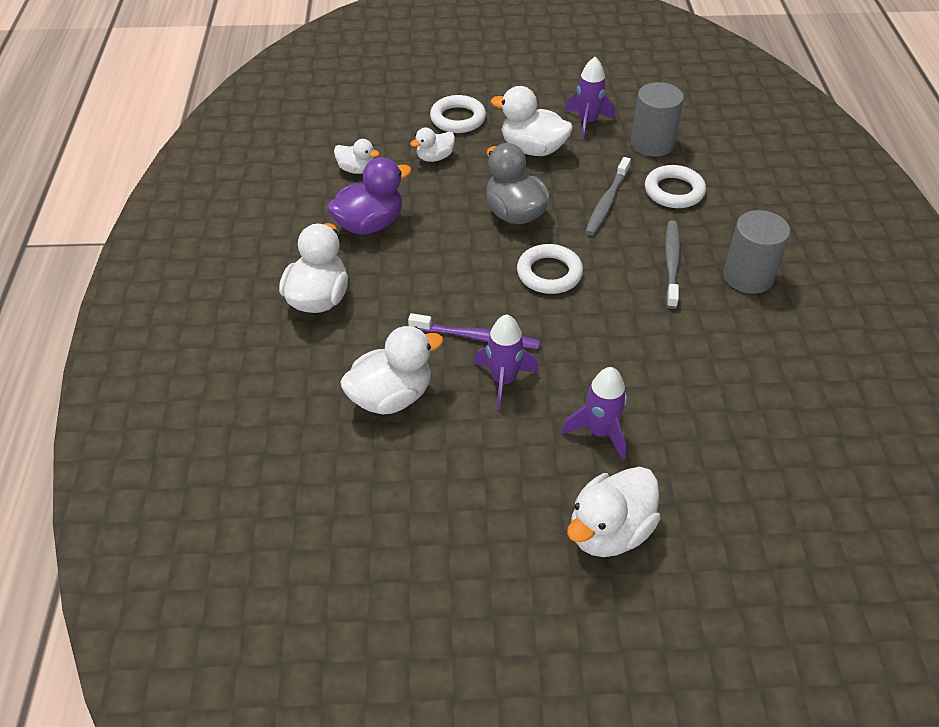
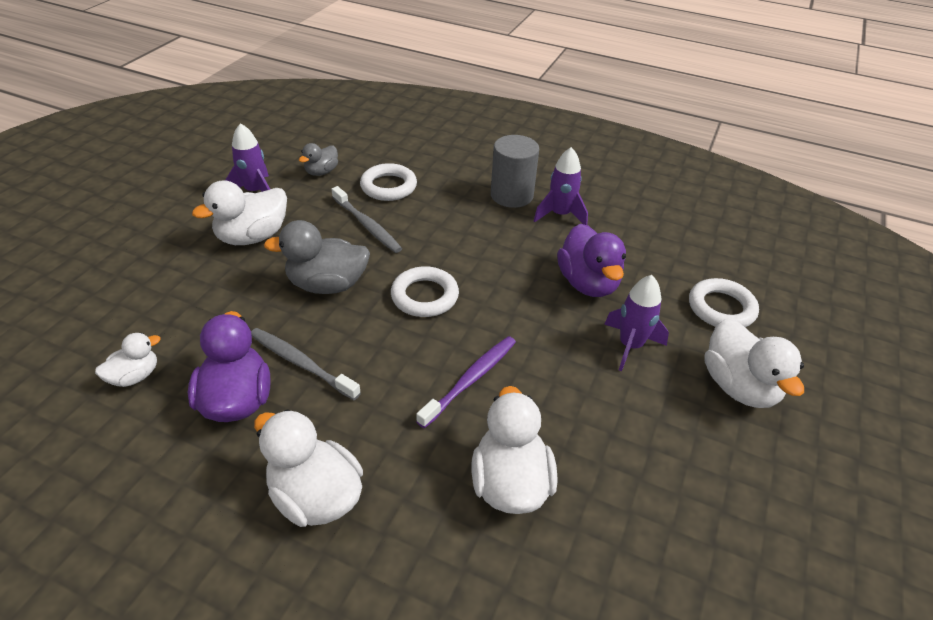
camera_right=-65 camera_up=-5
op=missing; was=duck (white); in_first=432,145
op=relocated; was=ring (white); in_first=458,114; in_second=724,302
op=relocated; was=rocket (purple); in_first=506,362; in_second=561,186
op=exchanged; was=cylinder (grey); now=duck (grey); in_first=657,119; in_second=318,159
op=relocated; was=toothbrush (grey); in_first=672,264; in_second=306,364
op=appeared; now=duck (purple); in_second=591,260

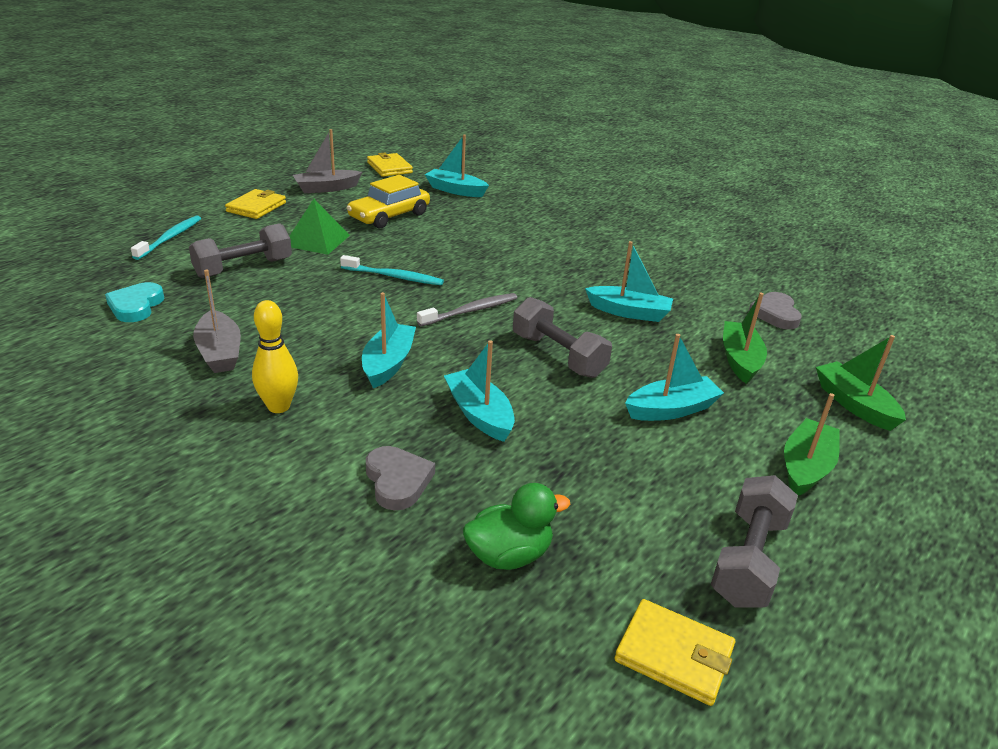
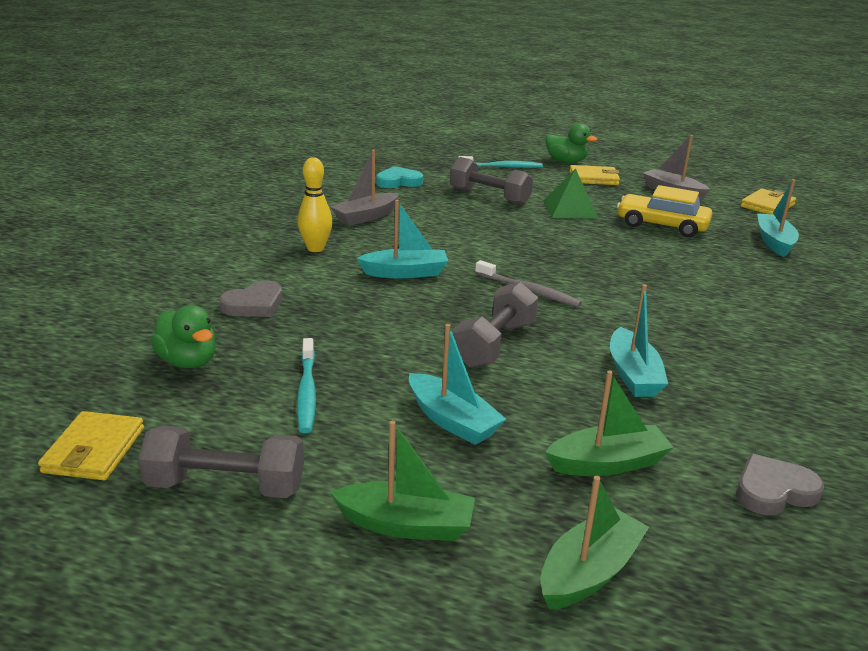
camera_right=70 camera_up=-5
op=relocated; was=toothbrush (turquoise); in_first=392,270; in_second=306,385
op=missing; was=boat (turquoise); in_first=479,391
op=appeared; now=duck (green); in_second=571,143

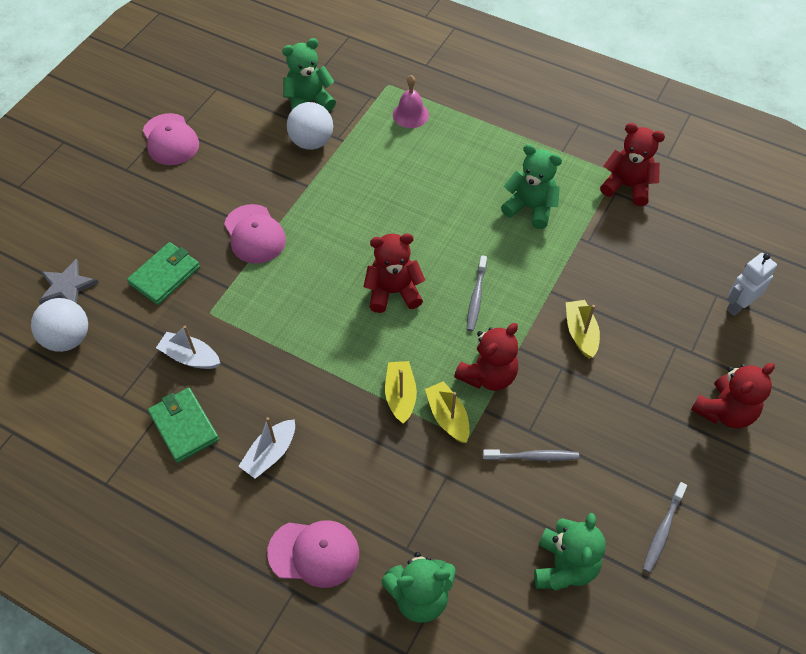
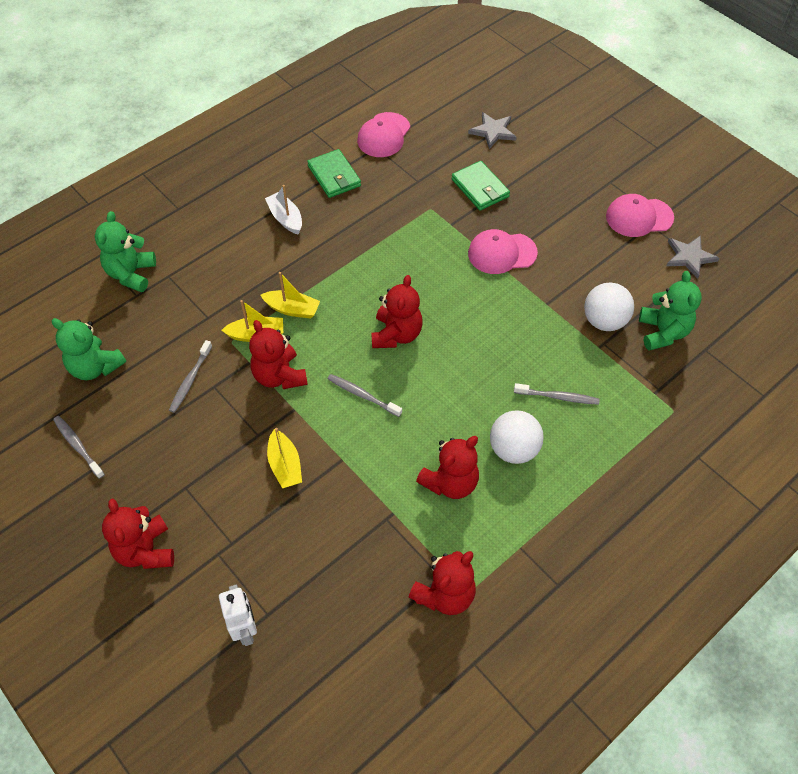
camera_right=110 camera_up=0
op=relocated; was=ball (white); in_first=59,325; in_second=517,437
op=spun; was=wallet (green); in_first=183,425; in_second=334,173; clockwise=75
op=missing; was=boat (white); in_first=188,347
op=relocated; was=cap (pink); in_first=313,554; in_second=383,134
op=missing; was=bell (pink); in_first=411,101
op=colour; was=teddy bear (green); now=teddy bear (red); in_first=531,186; in_second=447,467
op=spun; was=boat (yellow); in_first=583,329; in_second=284,458; clockwise=60
op=appeared; now=toothbrush (grey); in_second=556,394
op=appeared; now=star (grey); in_second=693,257

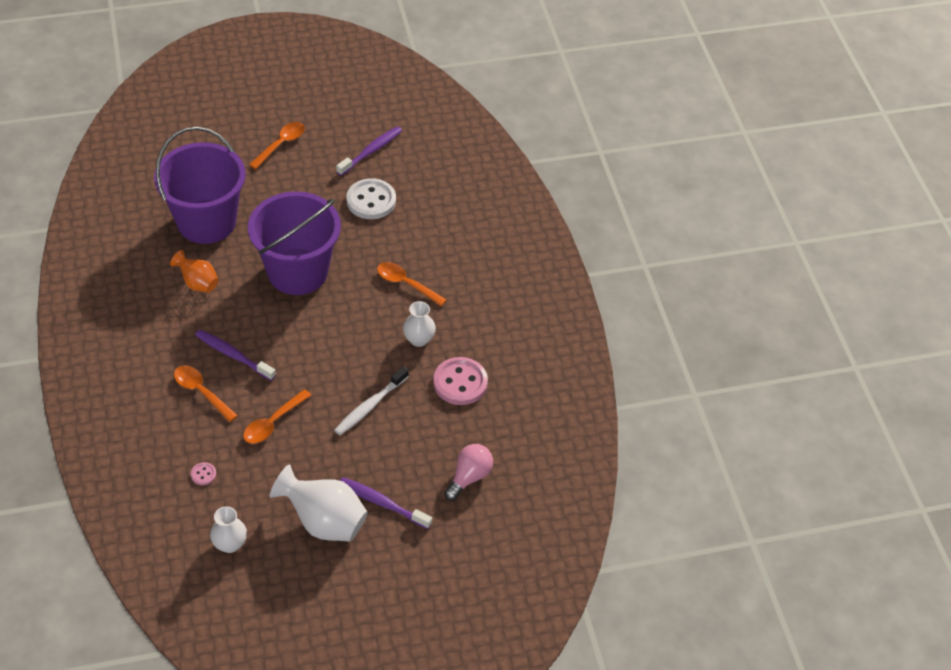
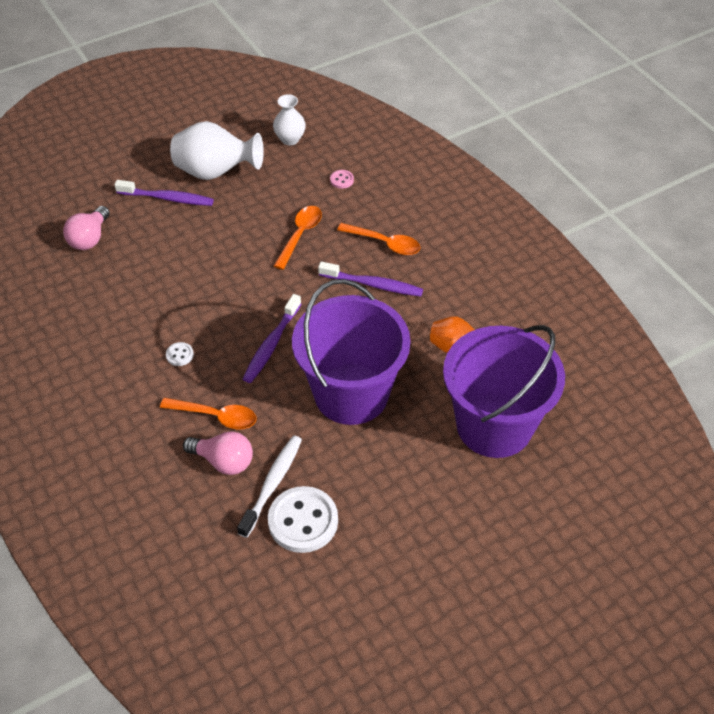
camera_right=165 camera_up=0
op=missing; was=spoon (orange); in_first=277,145
op=relocated; was=toothbrush (white); in_first=371,400; in_second=269,486
op=relocated; was=toothbrush (purple); in_first=369,151; in_second=272,338
op=exchanged; was=vase (white); now=button (white); in_first=419,324; in_second=180,354
op=missing; was=button (pink); in_first=460,381
op=appeared; now=light bulb (pink); in_second=218,453

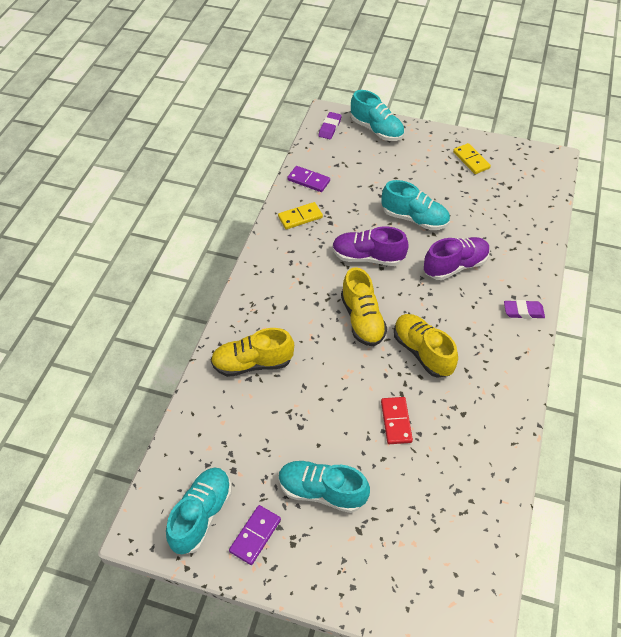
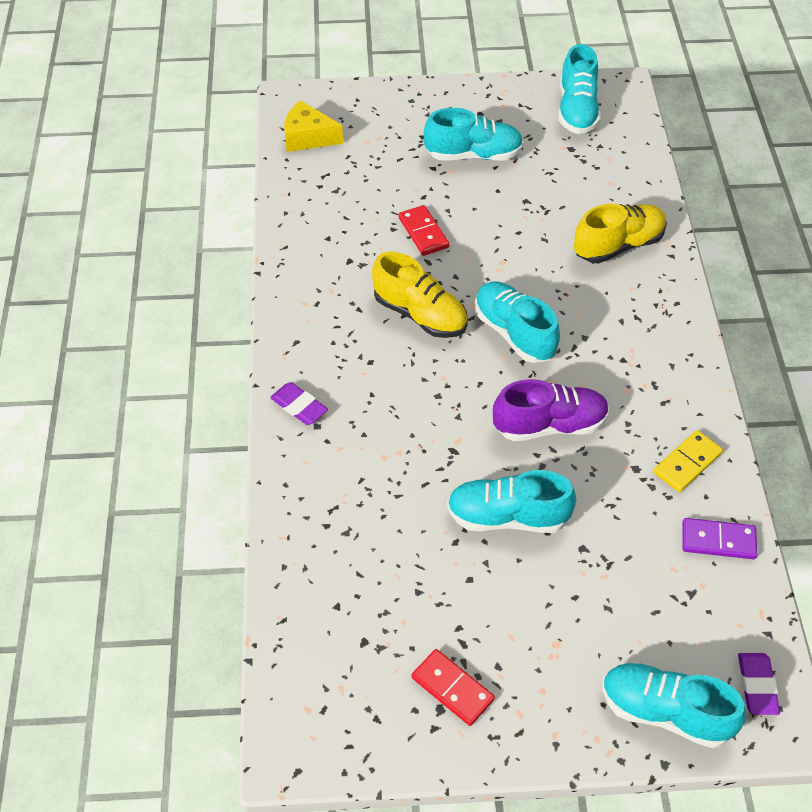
camera_right=160 camera_up=0
op=missing; was=domino (purple); in_first=255,535
op=colour; was=shoe (yellow); now=shoe (turquoise); in_first=364,306; in_second=517,322
op=missing; was=shoe (purple); in_first=457,258
op=colour; was=domino (yellow); now=domino (red); in_first=472,158; in_second=453,687
op=spun; was=eraser (purple); in_first=524,309; in_second=299,403; clockwise=60
op=appeared; now=cheese (yellow); in_second=313,126

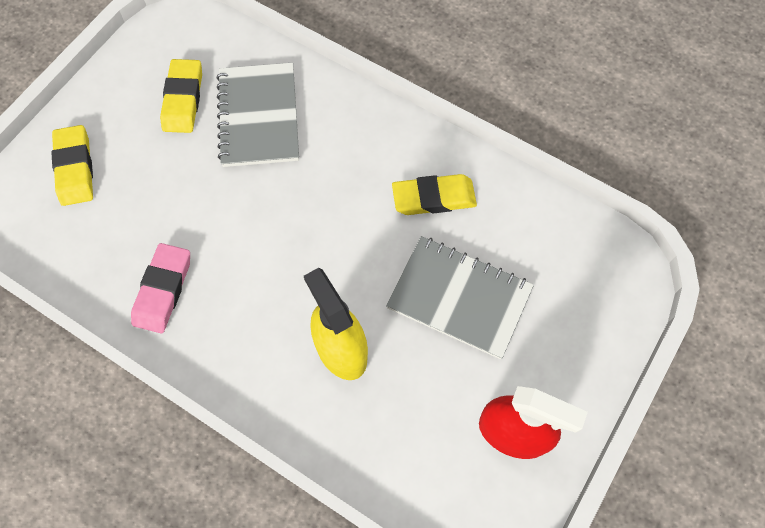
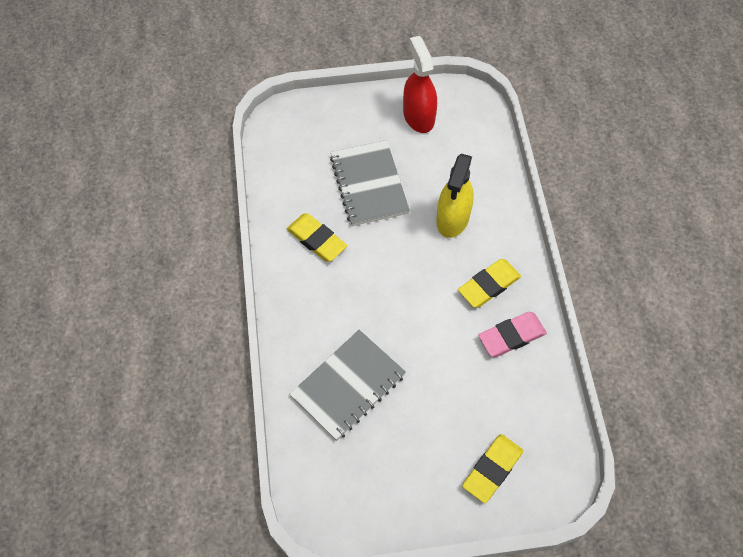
camera_right=-130 camera_up=-5
op=relocated; was=eraser (yellow); in_first=181,96; in_second=489,283

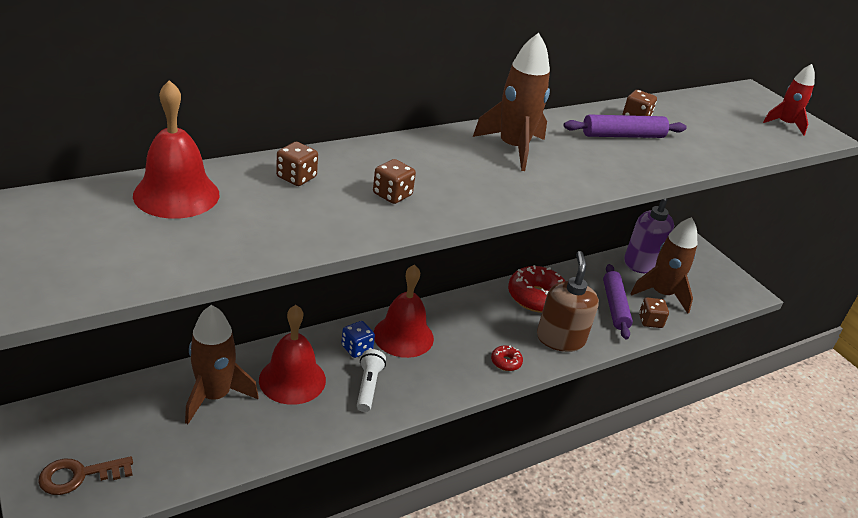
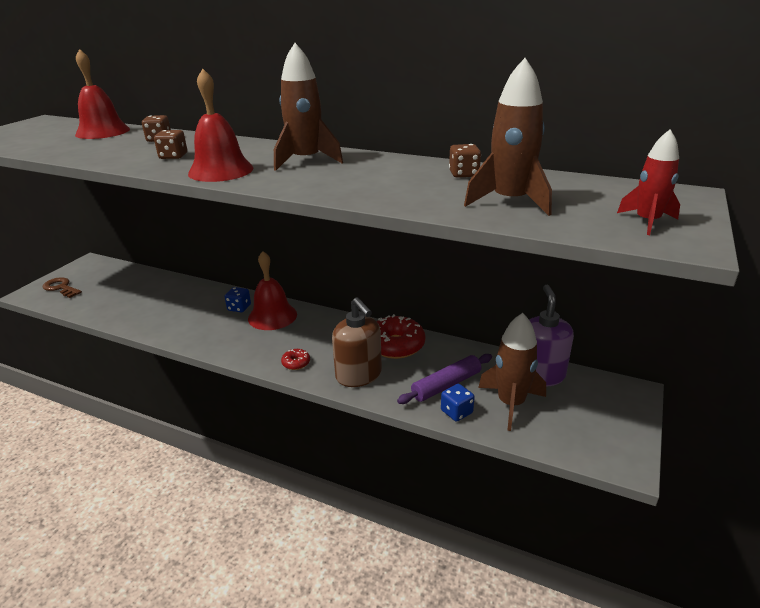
camera_right=60 camera_up=-5
op=relocated; was=rocket (brown); in_first=222,364; in_second=508,137
op=relocated; was=bell (red); in_first=292,355; in_second=220,125
op=missing; was=flashlight (white); in_first=371,380
op=spun; was=soap dispenser (brown); in_first=568,301; in_second=357,342; clockwise=90
op=missing; was=rolling pin (purple); in_first=625,126
op=colour; was=dice (brown); now=dice (blue); in_first=654,313; in_second=458,403

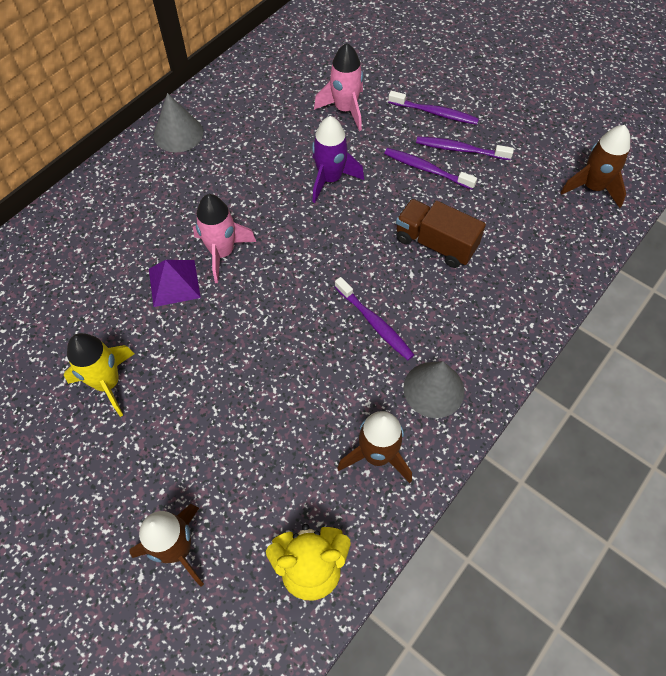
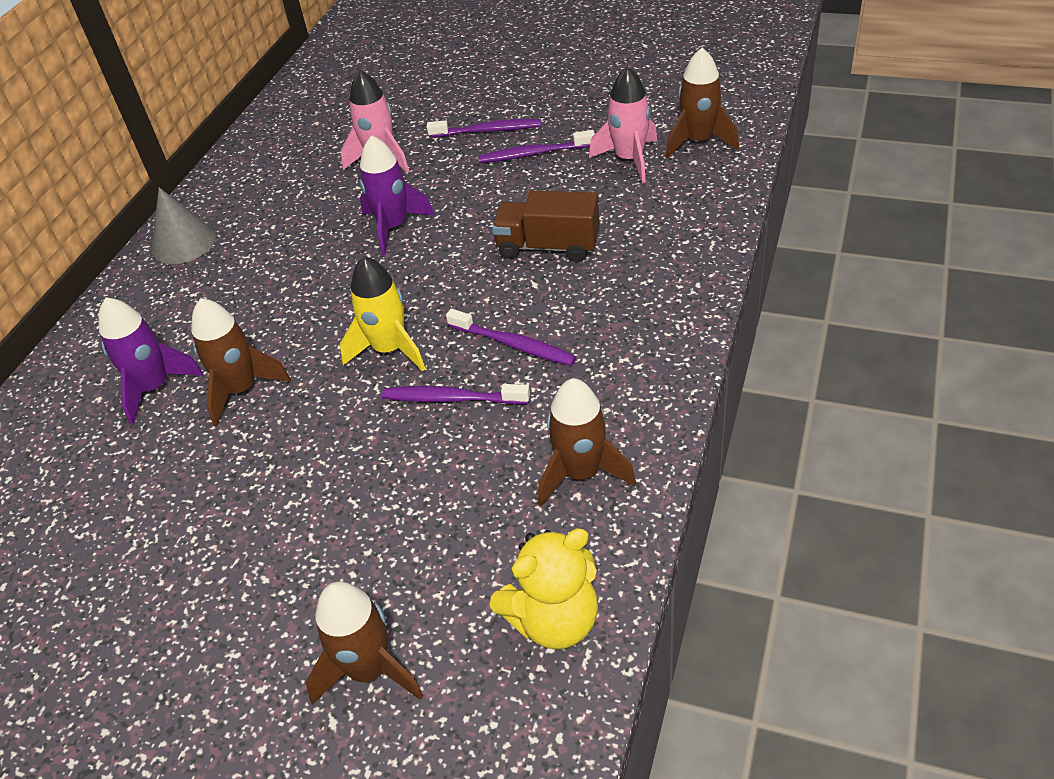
camera_right=-15 camera_up=-15
op=relocated; was=rocket (yellow); in_first=99,375; in_second=382,314
op=exchanged; was=pyramid (purple); now=rocket (brown); in_first=175,283; in_second=241,362
op=relocated; was=rocket (pink); in_first=224,238; in_second=623,124
op=relocated; was=toothbrush (purple); in_first=430,169; in_second=456,394
op=missing; was=cone (grey); in_first=434,389
op=appeared; now=rocket (purple); in_second=151,361

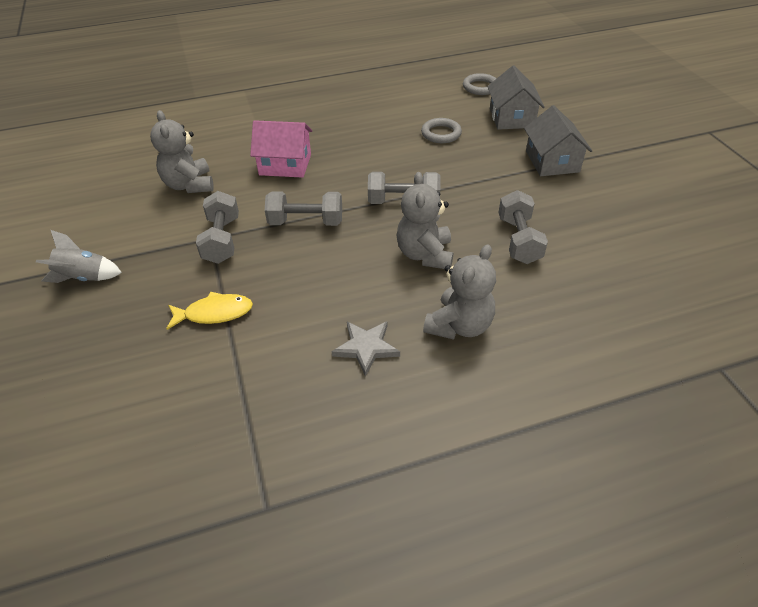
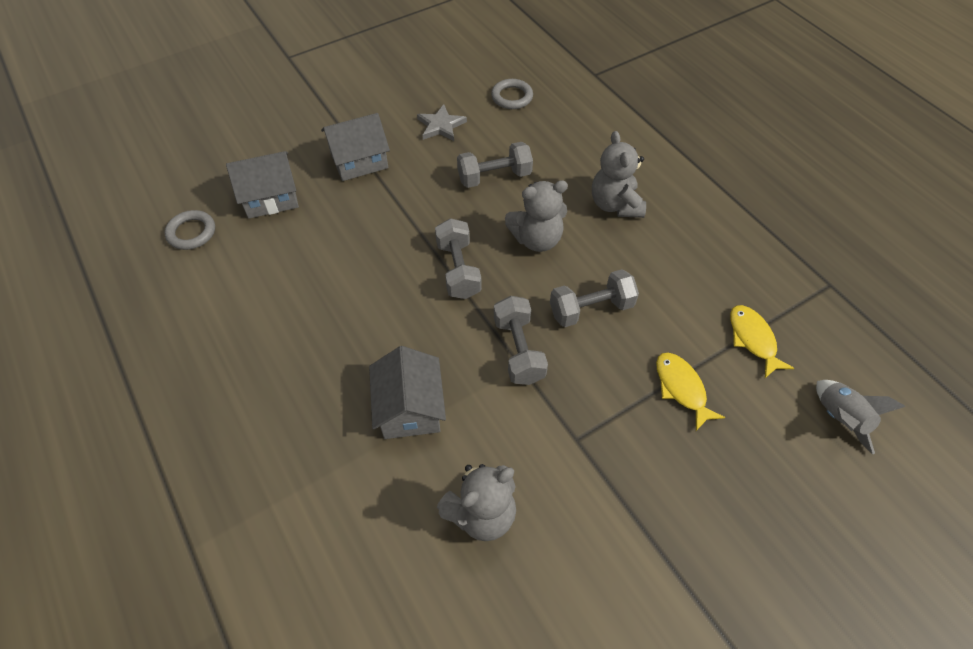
camera_right=-105 camera_up=10
op=relocated; was=rocket (grey); in_first=79,256; in_second=861,417
op=relocated; was=dumbbell (grey); in_first=217,227; in_second=594,298
op=colour; was=house (pink); now=house (grey); in_first=281,149; in_second=407,392
op=relocated; was=star (grey); in_first=366,349; in_second=442,122
op=relocated; was=ring (grey); in_first=441,130; in_second=512,94
op=spun; was=teddy bear (grey); in_first=459,292; in_second=619,174; clockwise=-120
op=appeared; now=fish (yellow); in_second=762,341

